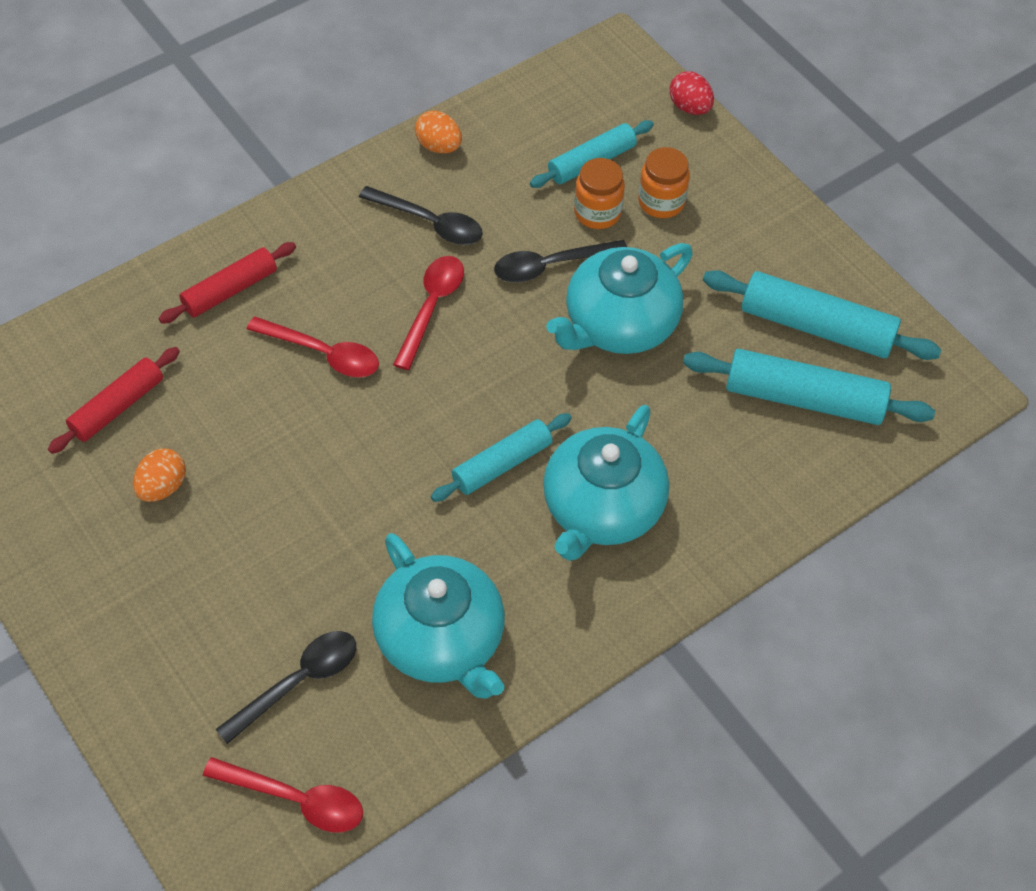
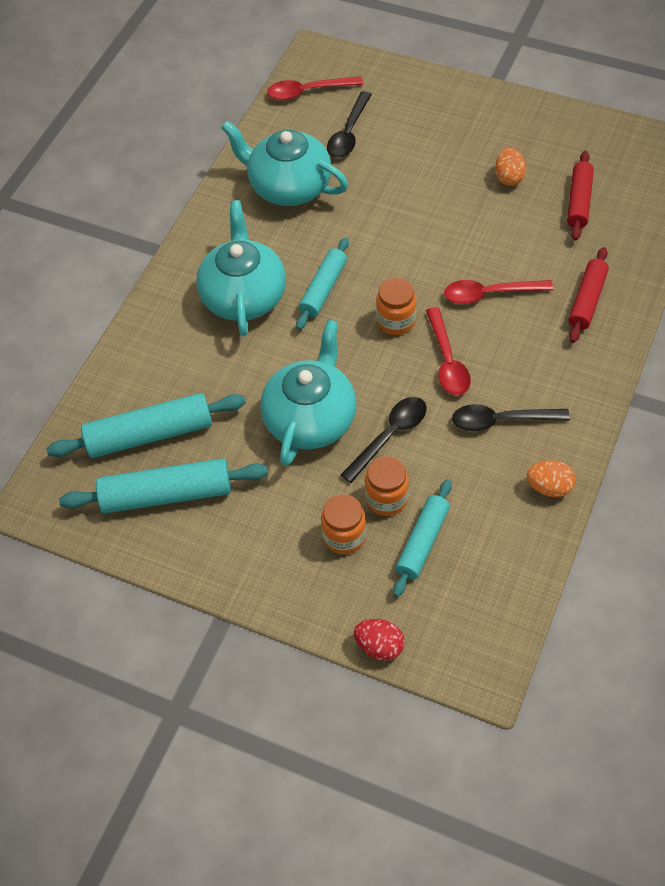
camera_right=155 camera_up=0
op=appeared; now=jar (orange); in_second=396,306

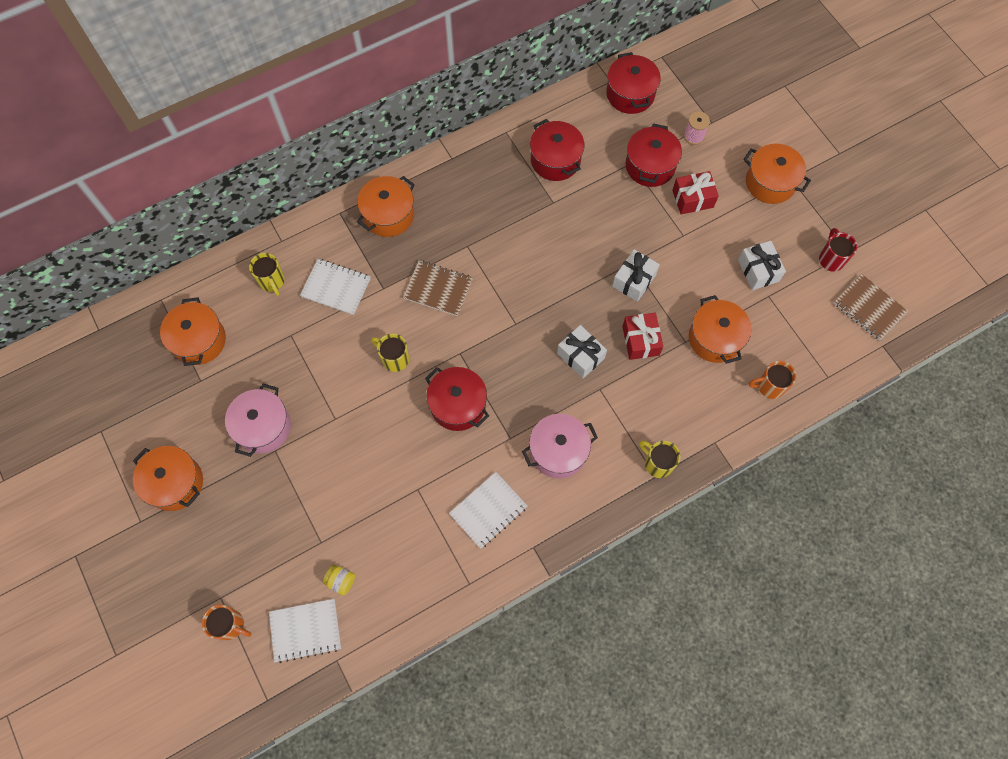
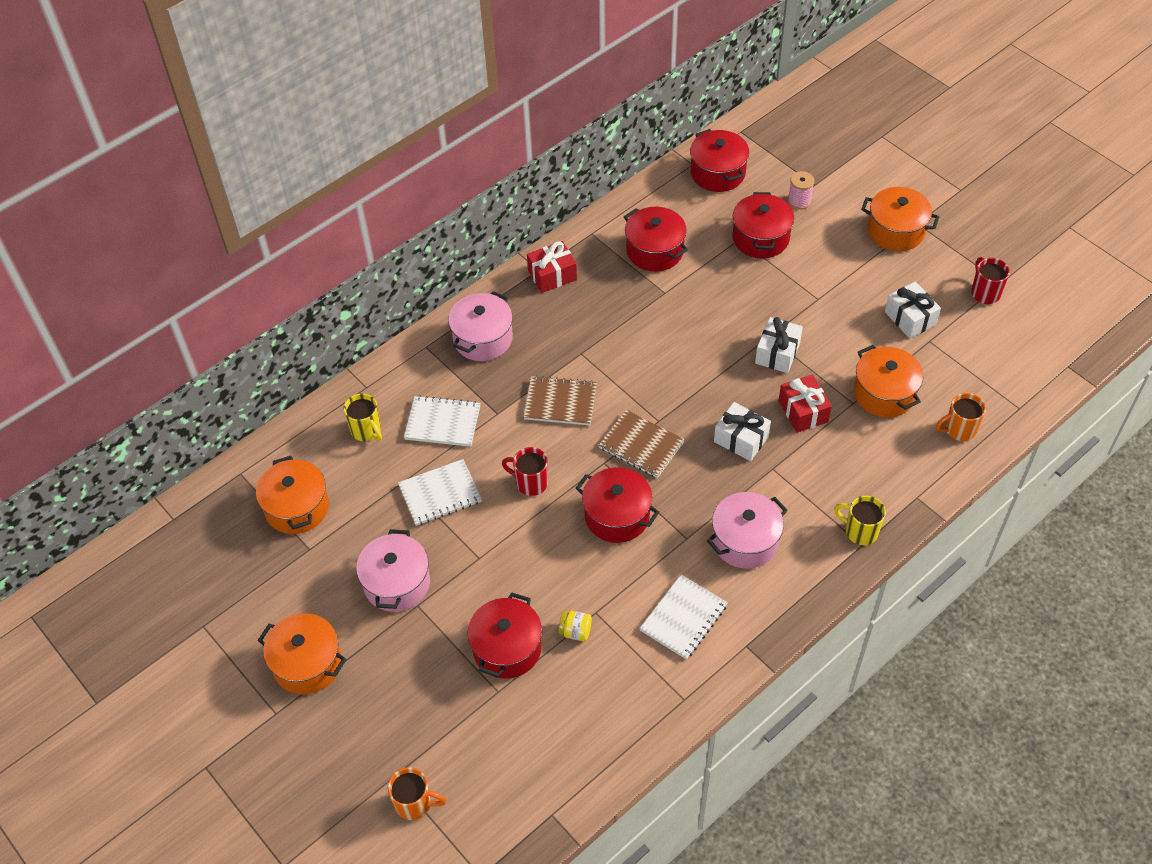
camera_right=-10 camera_up=-15
op=relocated; was=notebook (white); in_first=305,631; in_second=440,492
op=relocated; was=jar (yellow); in_first=339,580; in_second=575,626
op=colour; was=pot (orange); now=pot (pink); in_first=386,206; in_second=480,326
op=colour; was=mug (yellow); now=mug (red); in_first=390,352; in_second=525,471
op=relocated; was=gift (red); in_first=695,192; in_second=552,267
op=relocated; was=notebook (brown); in_first=871,307; in_second=642,444
op=appeared; now=pot (red); in_second=505,636

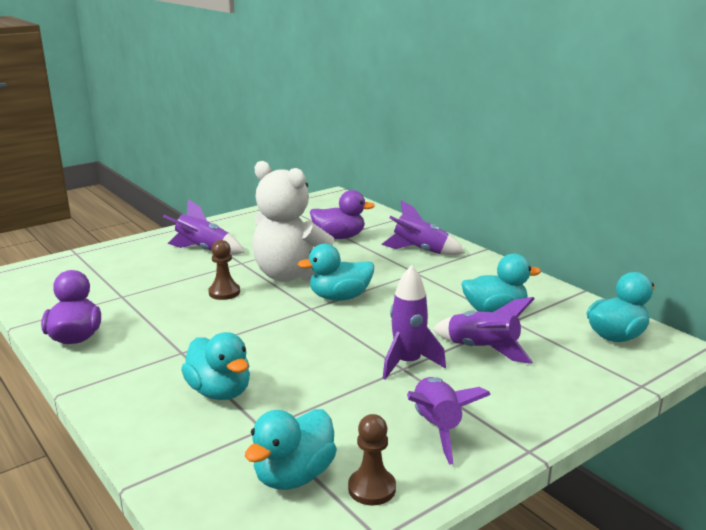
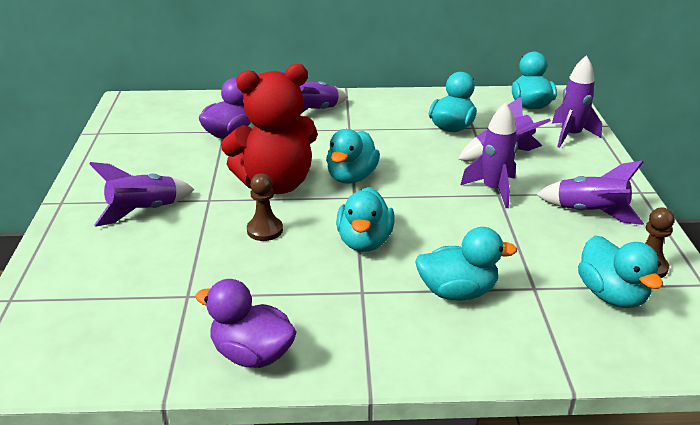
camera_right=-55 camera_up=10
op=colour; was=teddy bear (white); now=teddy bear (red); in_first=293,221; in_second=269,129
op=appeared; now=duck (turquoise); in_second=365,219
op=appeared; now=rocket (purple); in_second=577,101

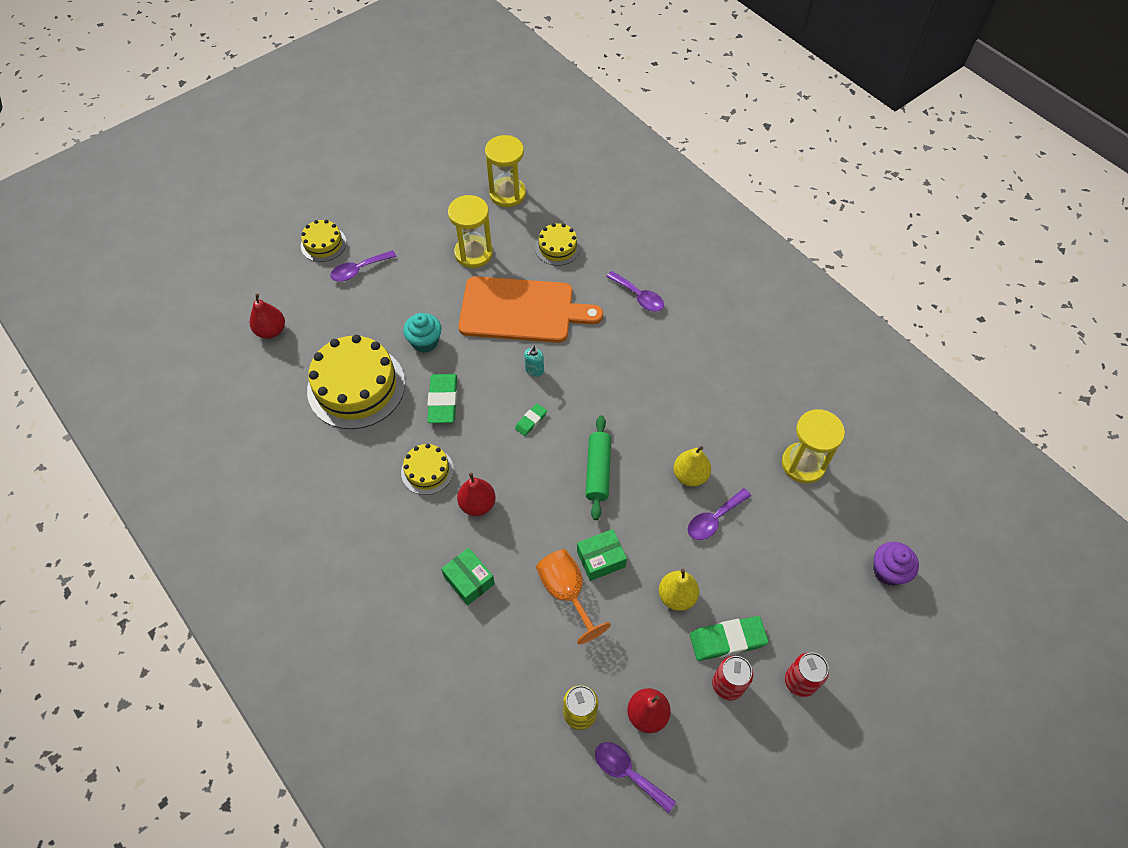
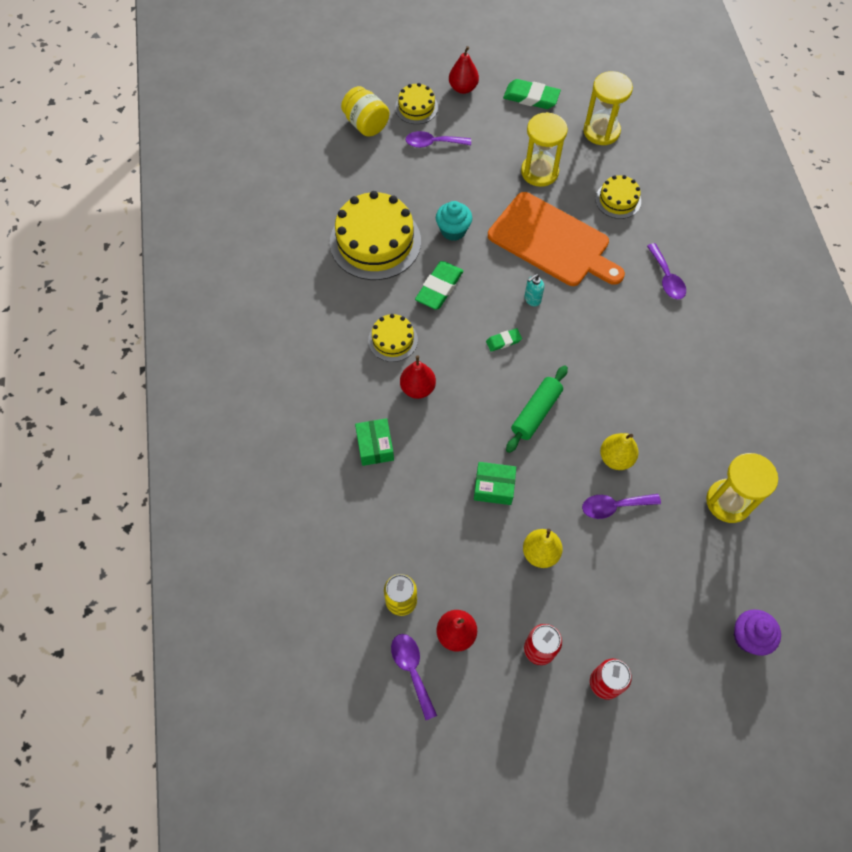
camera_right=30 camera_up=5
op=relocated; was=pear (red); in_first=267,316; in_second=464,70
op=missing; was=goblet (orange); in_first=573,597
op=relocated; was=eraser (green); in_first=729,638; in_second=532,94
op=appeared; now=jar (yellow); in_second=365,111

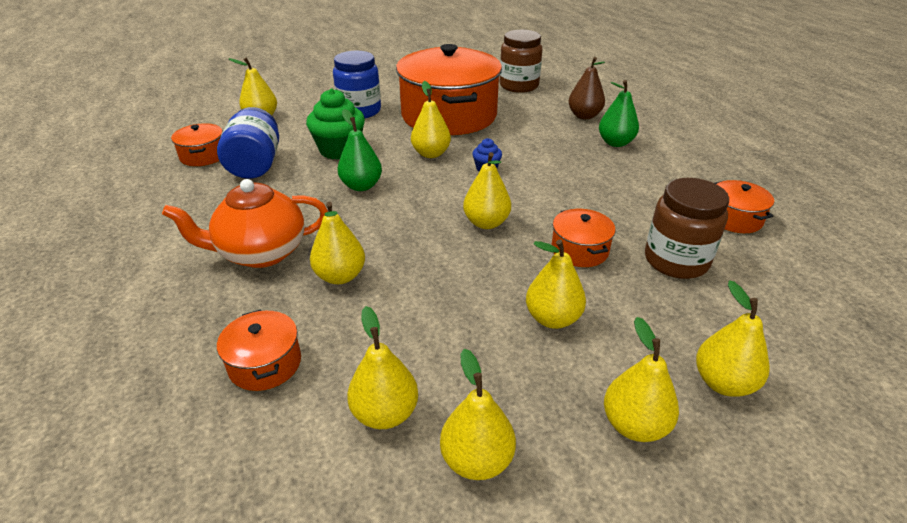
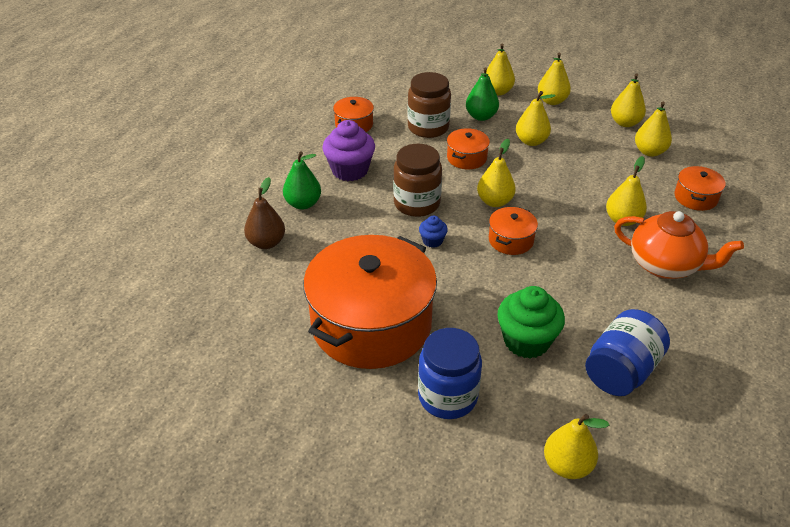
camera_right=-135 camera_up=5
op=relocated; was=pot (orange); in_first=197,144; in_second=513,231
op=relocated; was=pear (green); in_first=360,150; in_second=482,94
op=missing; was=pear (yellow); in_first=431,119
op=relocated; was=jar (brown); in_first=520,61; in_second=417,180
op=appeared; now=cupcake (purple); in_second=348,150

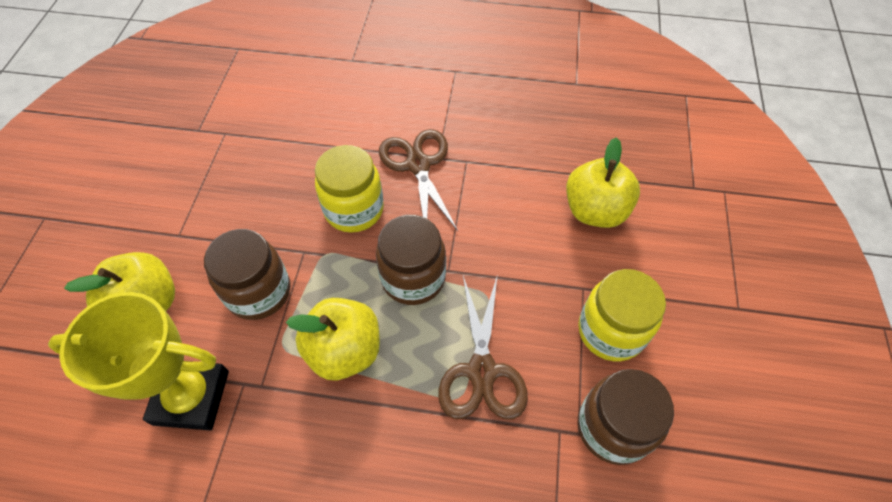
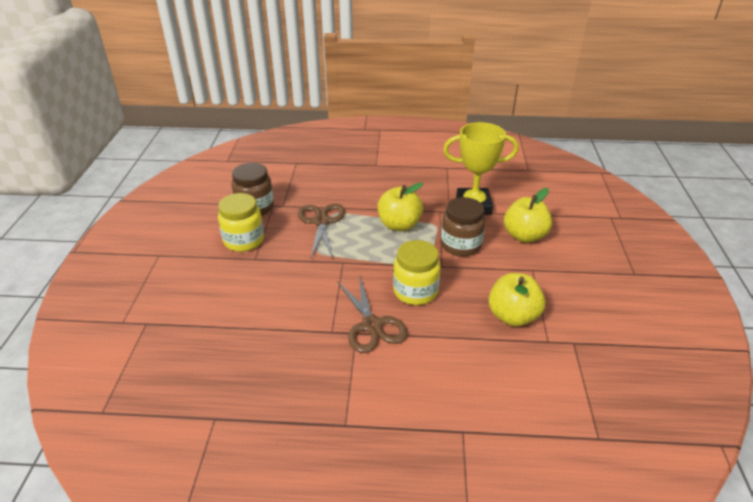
camera_right=175 camera_up=-20
op=missing; was=jar (brown); in_first=411,260
op=relocated; was=apple (yellow); in_first=603,182; in_second=516,300

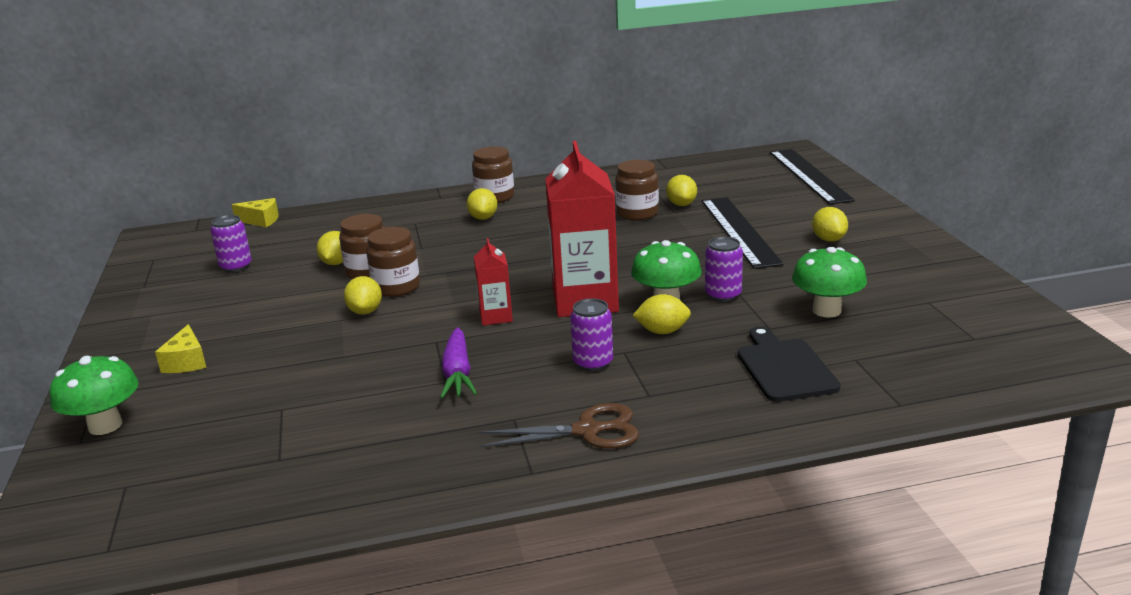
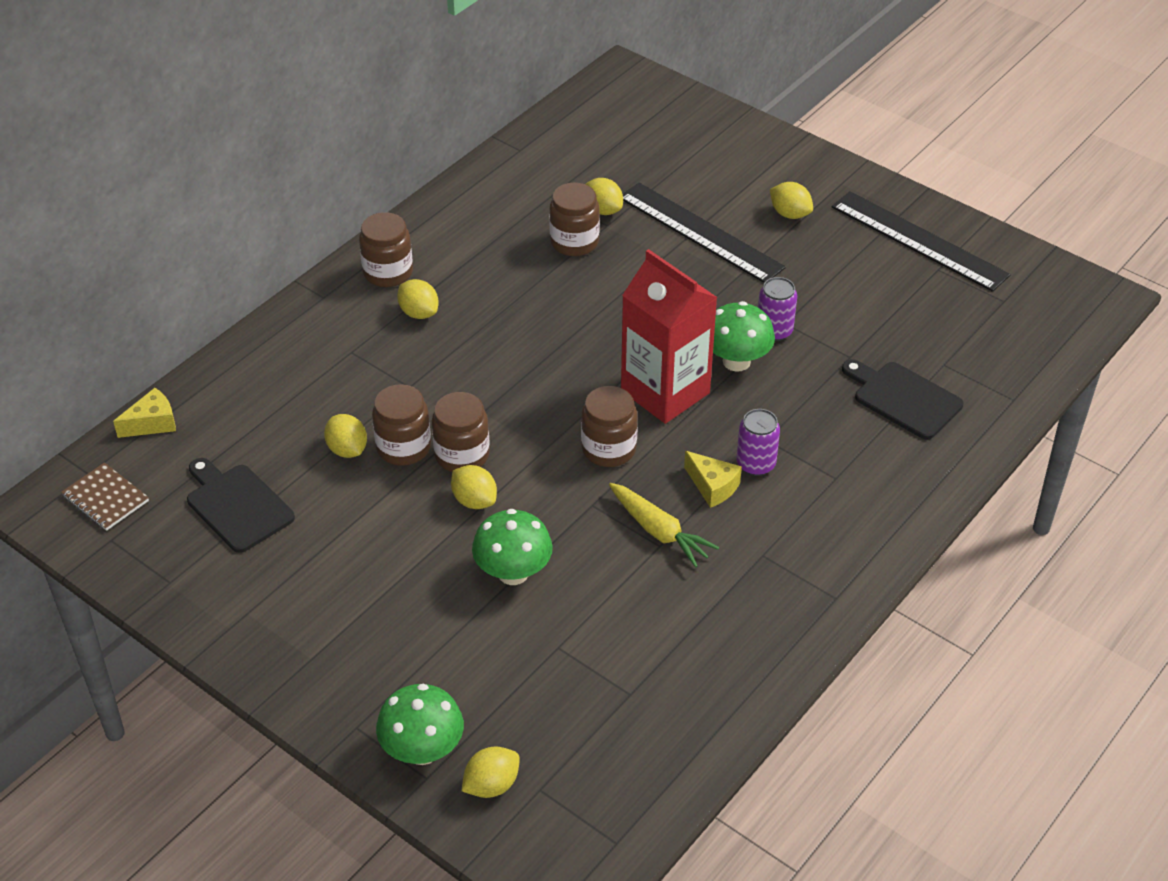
camera_right=-40 camera_up=20
op=relocated; was=cheese (yellow); in_first=181,348; in_second=713,479
op=exchanged; was=can (purple); now=cutting board (black); in_first=231,243; in_second=241,505
op=colour; was=carrot (purple); now=carrot (yellow); in_first=458,363; in_second=664,525
op=exchanged; was=carton (red); now=jar (brown); in_first=493,282; in_second=609,426
op=missing; was=scissors (brown); in_first=559,426
op=relocated; was=lemon (yellow); in_first=661,314; in_second=491,772
op=relocated; was=ruler (black); in_first=812,176; in_second=921,241
op=relocated; was=mushroom (green); in_first=829,282; in_second=512,547
op=appeared; now=notebook (brown); in_second=105,496

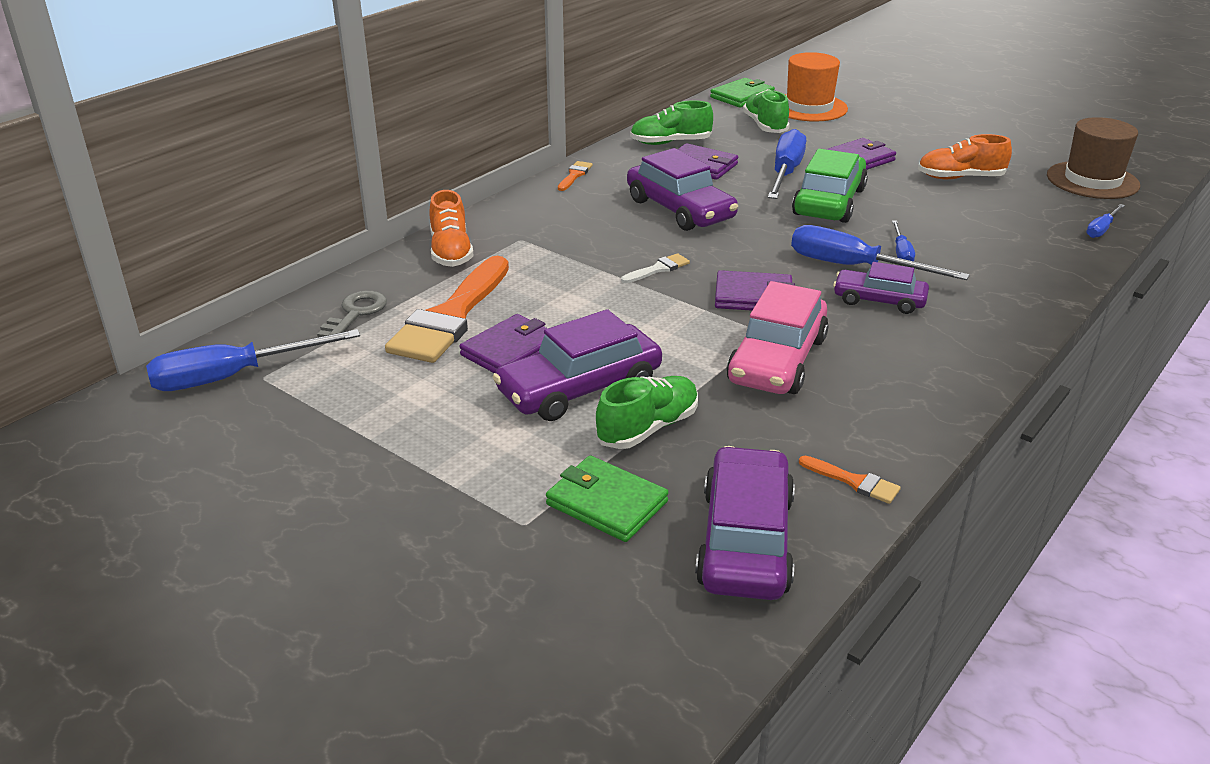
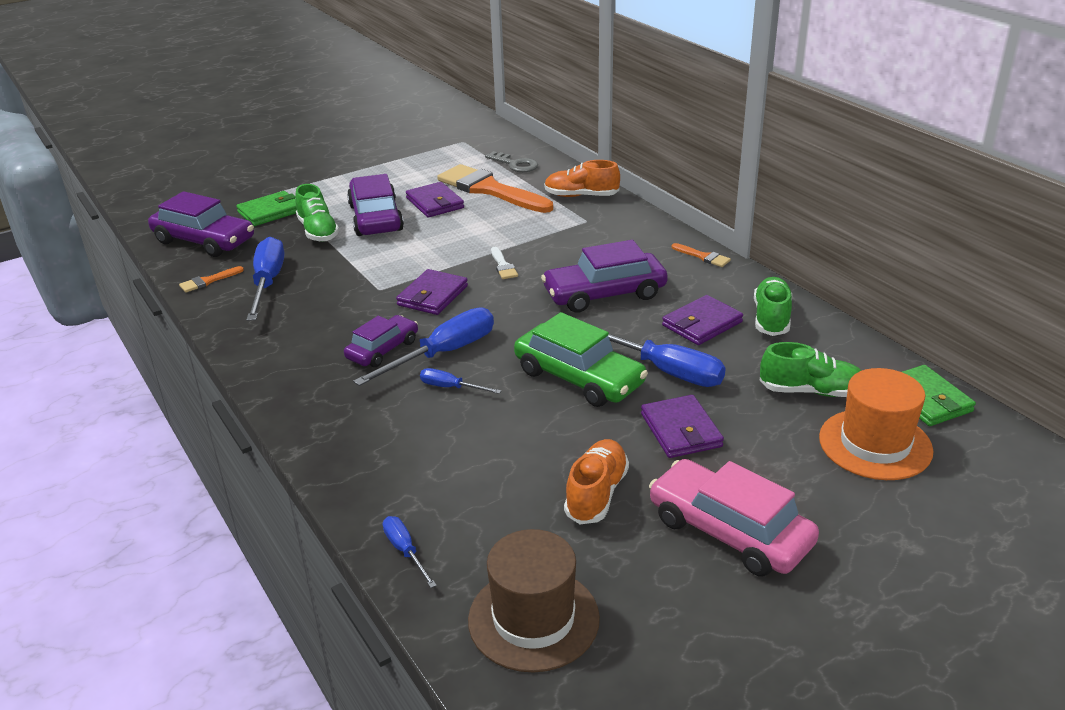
camera_right=110 camera_up=0
op=relocated; was=screwdriver (blue); in_first=253,360; in_second=266,279
op=relocated; was=car (pink); in_first=778,337; in_second=734,517

